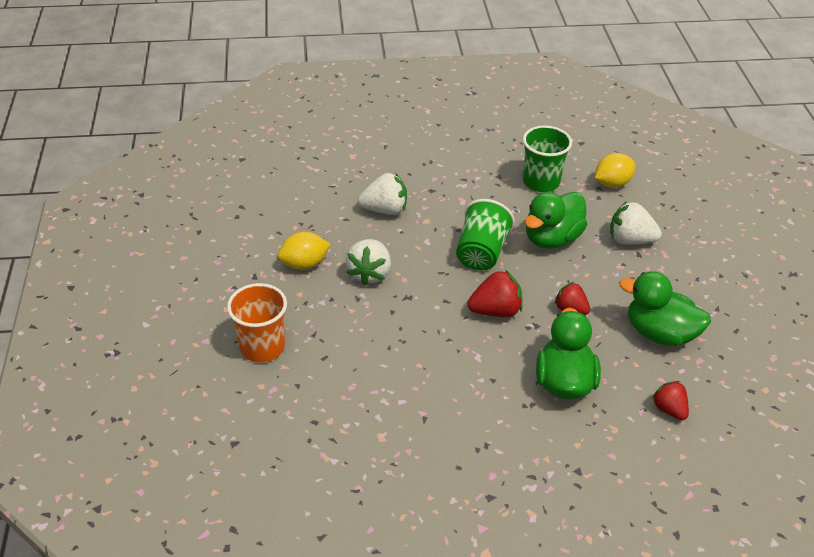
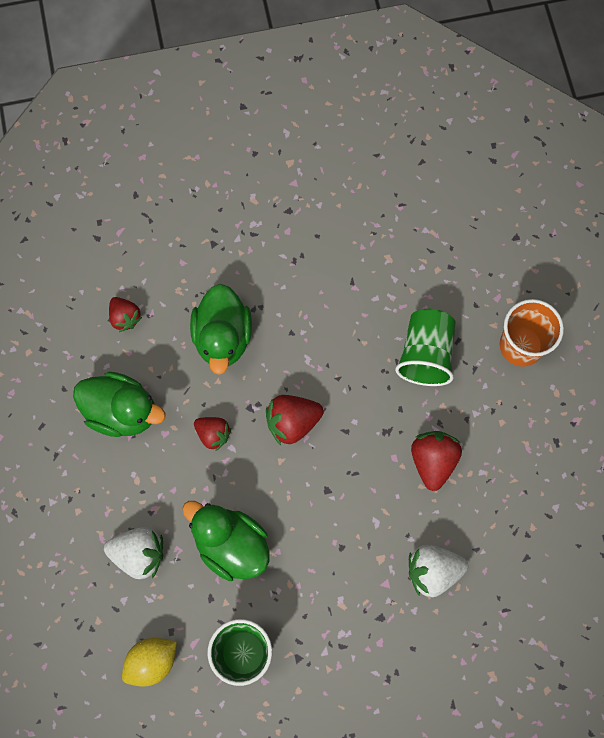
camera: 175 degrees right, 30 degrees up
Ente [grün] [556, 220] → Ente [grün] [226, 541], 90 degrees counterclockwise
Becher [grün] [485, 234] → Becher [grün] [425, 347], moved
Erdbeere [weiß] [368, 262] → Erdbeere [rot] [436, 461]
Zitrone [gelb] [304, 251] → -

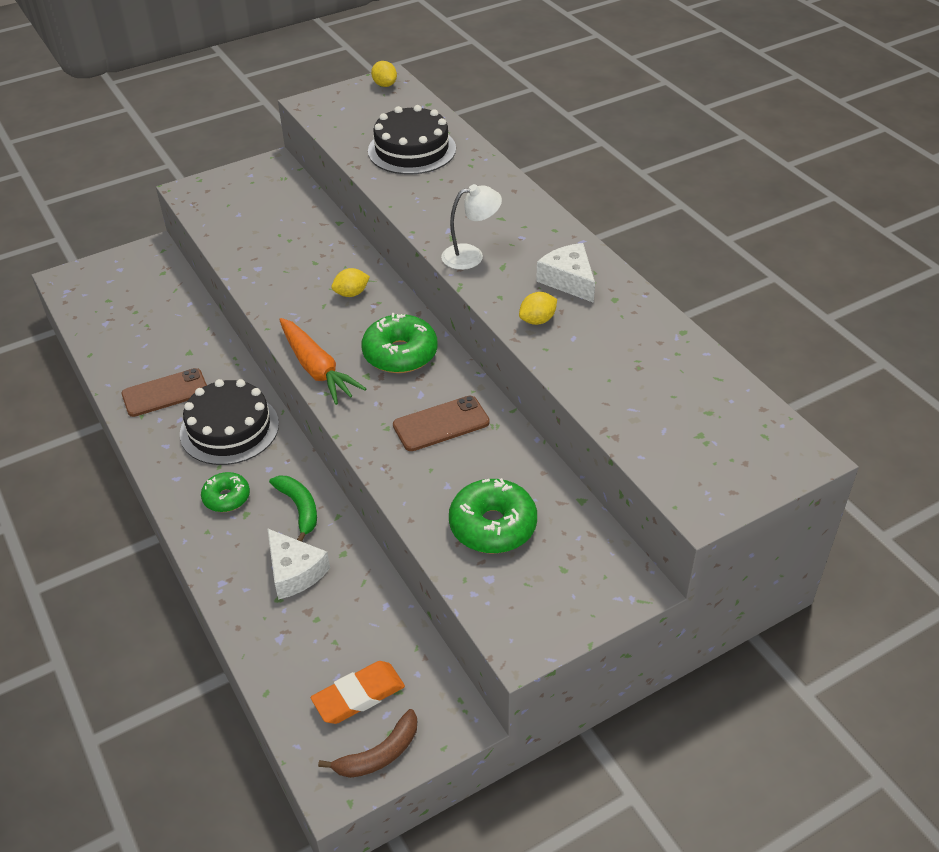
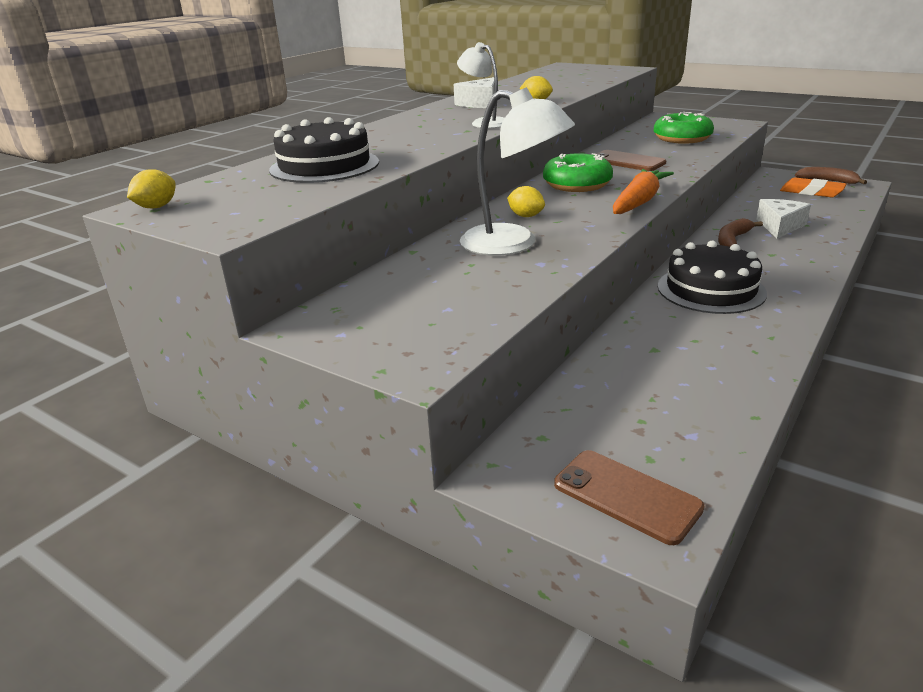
camera: 115 degrees left, 15 degrees down
- → Lampe [weiß] [517, 171]
Handy [braun] [164, 392] → Handy [braun] [629, 497], moved
Banane [grün] [293, 508] → Banane [braun] [740, 232]
Donut [grün] [225, 492] → -

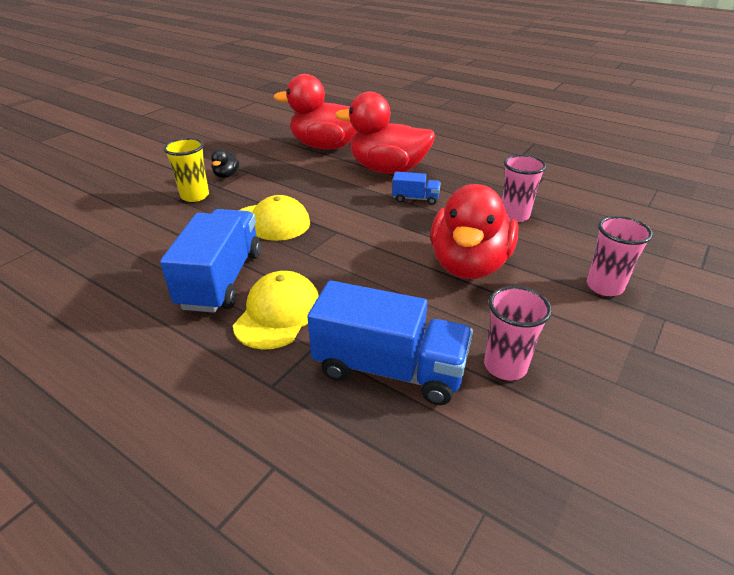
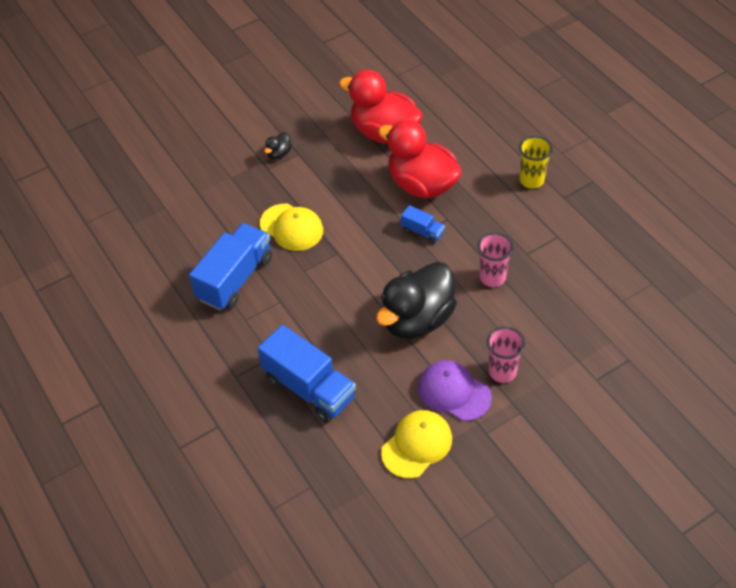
camera: 25 degrees right, 15 degrees up
Ente [rot] [474, 231] → Ente [schwarz] [416, 300]
Kappe [gelb] [276, 310] → Kappe [gelb] [416, 444], moved
- → Kappe [lila] [455, 390]
Becher [gelb] [186, 170] → Becher [gelb] [536, 162], moved
Becher [rosa] [518, 333] → -

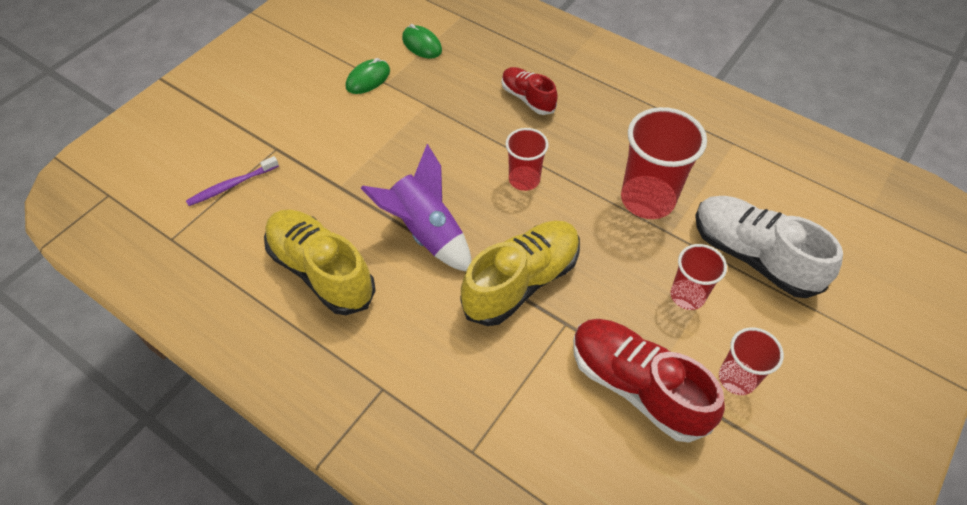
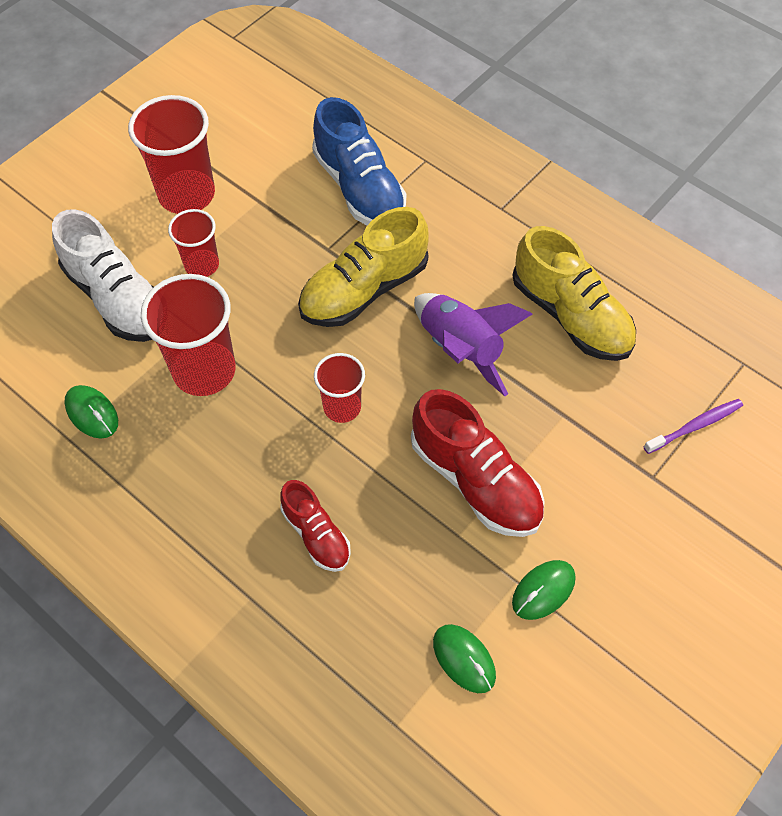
camera: 175 degrees left, 5 degrees up
- → Computermaus [grün] [91, 412]
Becher [rot] [751, 361] → Becher [rot] [171, 154], x1.71
- → Schuh [blau] [359, 161]
Schuh [rot] [649, 380] → Schuh [rot] [477, 463], moved

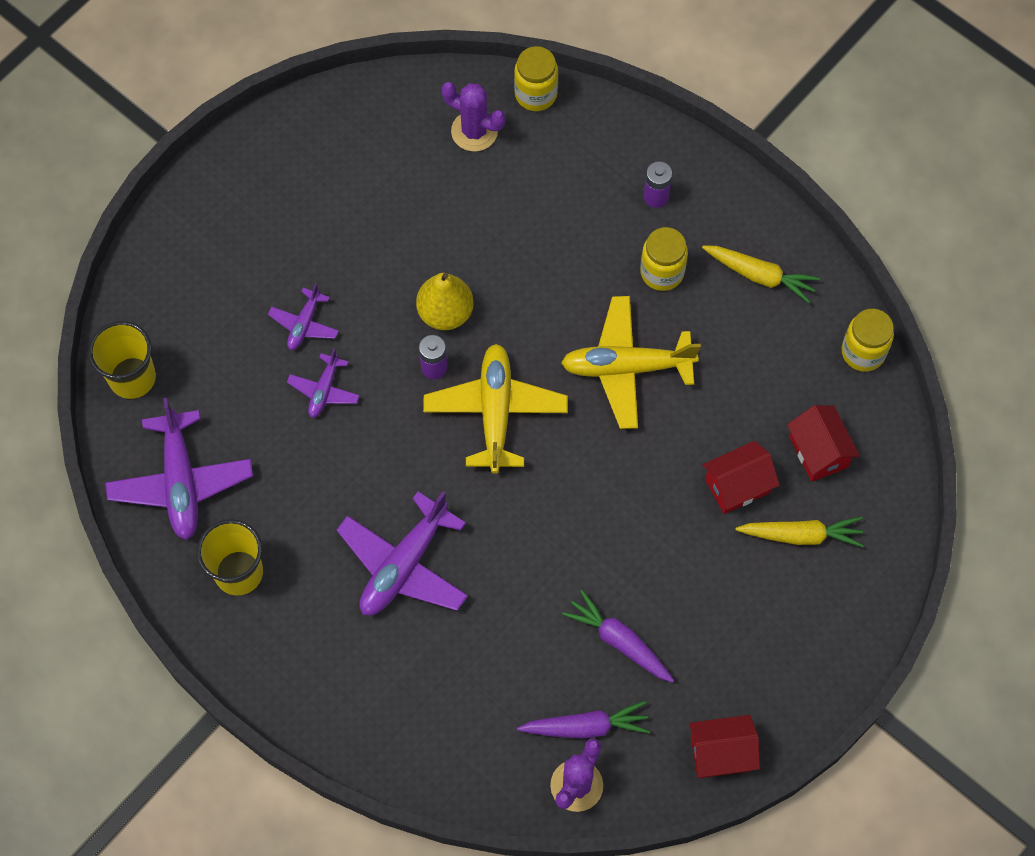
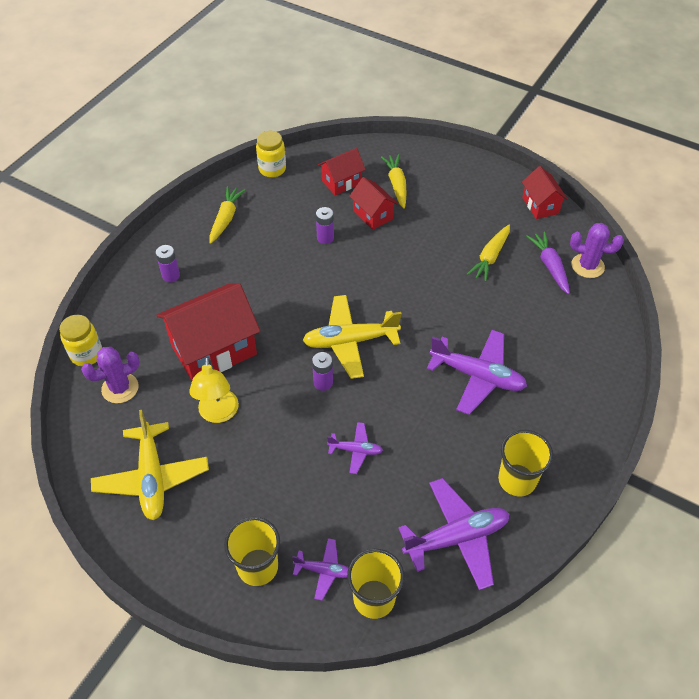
camera: 100 degrees left, 15 degrees down
Kaktus [lila] [473, 117] → Kaktus [lila] [110, 375], 45 degrees clockwise
Flugzeug [gelb] [631, 362] → Flugzeug [gelb] [150, 465], moved
- → Haus [rot] [208, 332]
- → Lampe [gelb] [214, 389]
- → Becher [gelb] [252, 551]
Flugzeug [lila] [303, 316] → Flugzeug [lila] [320, 569], moved
- → Batterie [lila] [325, 225]
Karotte [lila] [618, 636] → Karotte [gelb] [488, 253]
Birne [gelb] [445, 301] → -
Einmachglas [gelb] [664, 259] → -

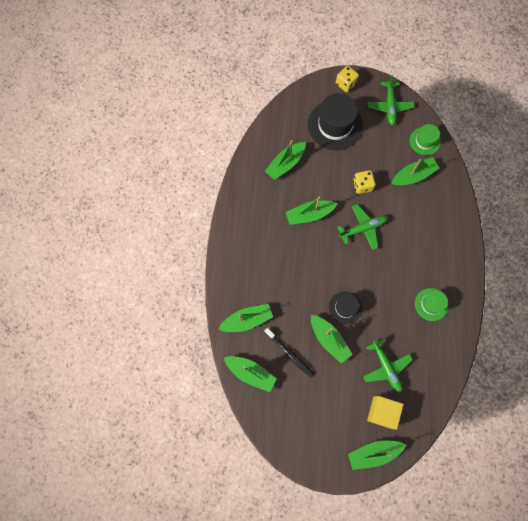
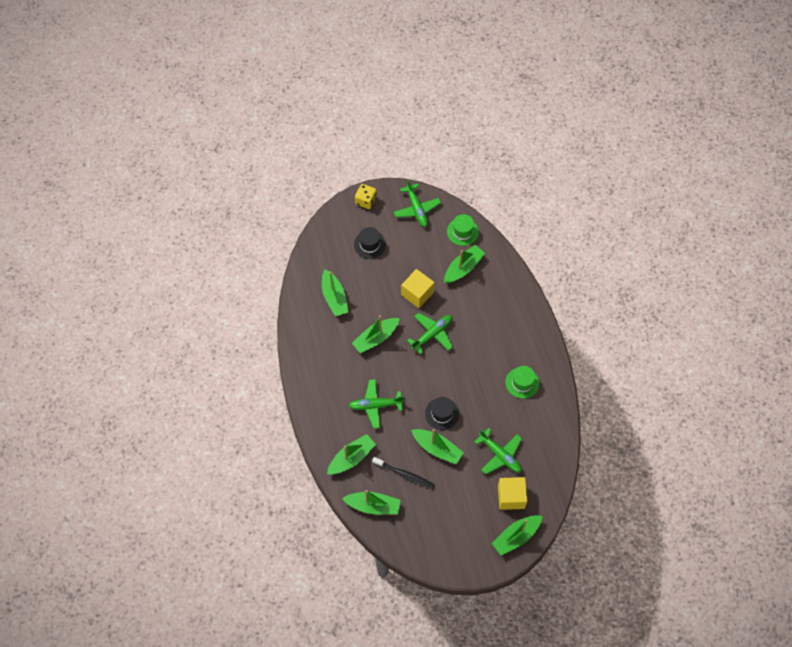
camera: 20 degrees left, 10 degrees down
Boot [grün] [285, 160] → Boot [grün] [335, 292], 45 degrees counterclockwise
- → Flugzeug [grün] [376, 404]
Hut [schwarz] [335, 121] → Hut [schwarz] [370, 243], x0.56
Spielwürfel [gelb] [364, 182] → Kubus [gelb] [418, 288]

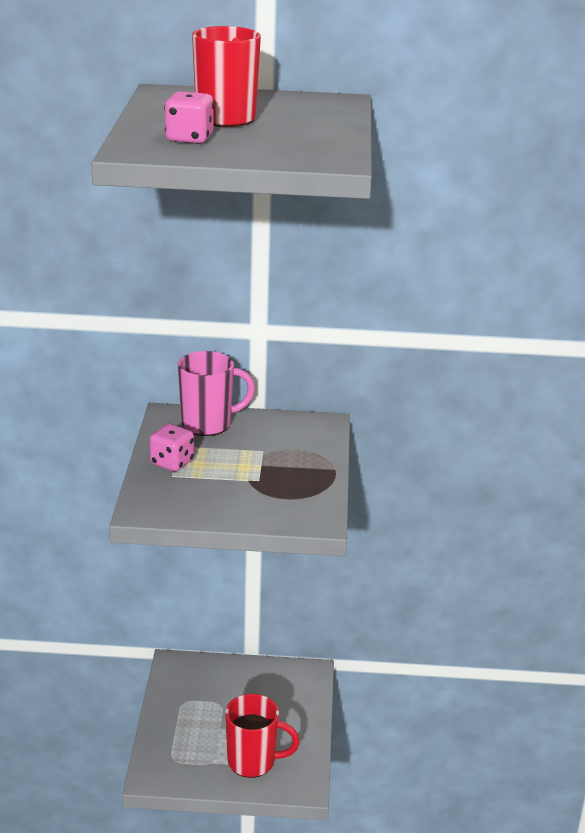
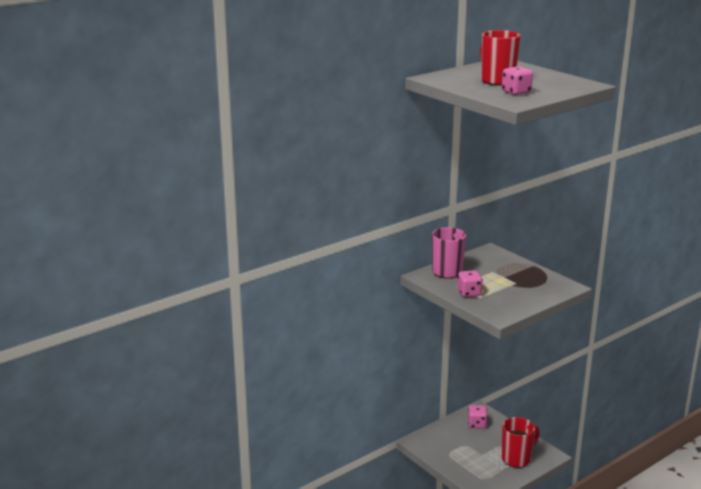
camera: 40 degrees left, 5 degrees down
- → Spielwürfel [rosa] [478, 417]

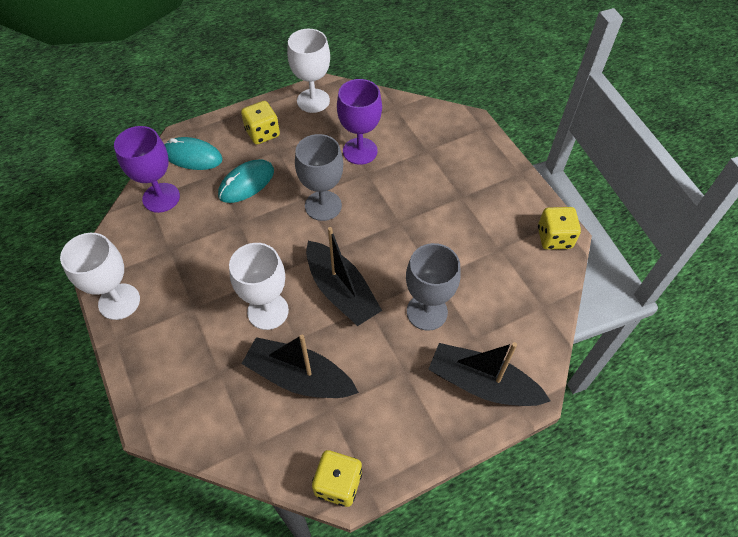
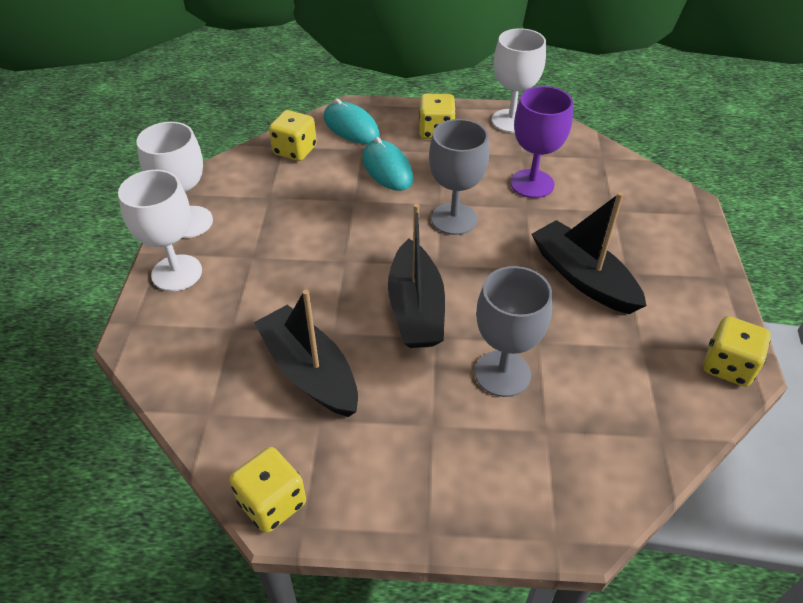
camera: 30 degrees right, 10 degrees down
Kelch [weiß] [259, 286] → Kelch [weiß] [160, 230], moved
Kelch [lila] [147, 169] → Spielwürfel [gelb] [293, 135]
Computermaus [türkis] [246, 181] → Computermaus [türkis] [388, 164], 75 degrees clockwise
Boot [schwarz] [489, 374] → Boot [schwarz] [589, 253], moved

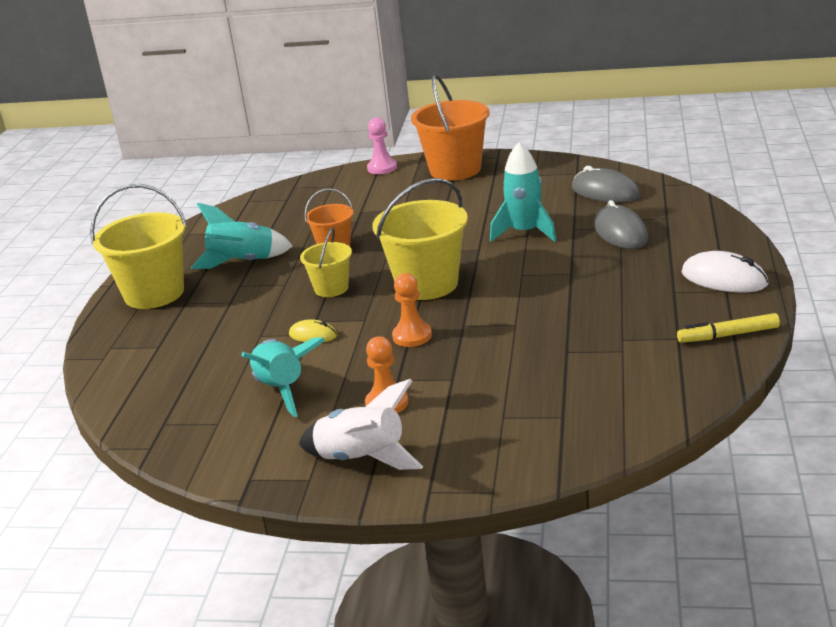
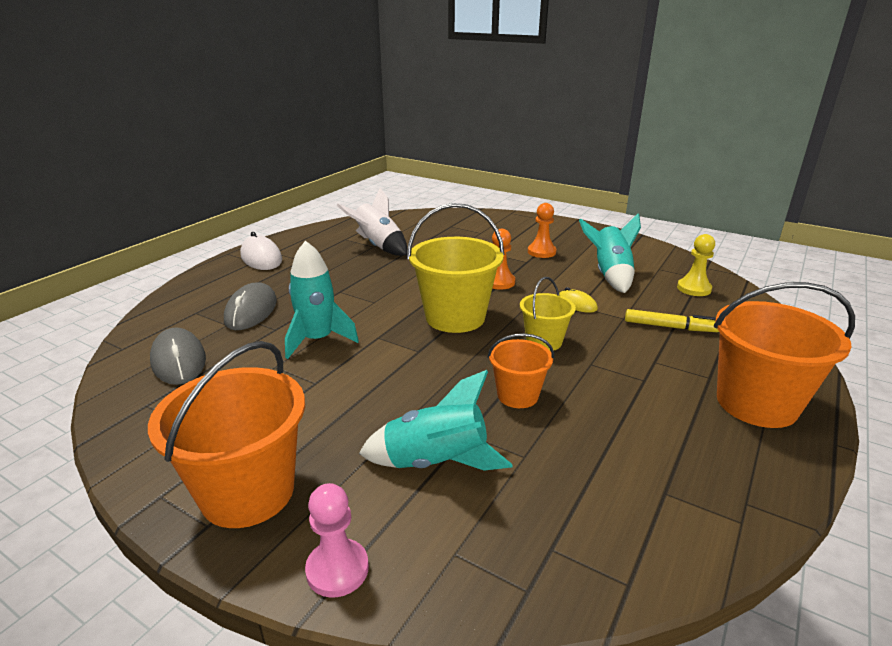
camera: 160 degrees left, 0 degrees up
Rakete [weiß] [361, 424] → Rakete [weiß] [371, 222], moved
Rakete [türkis] [242, 236] → Rakete [türkis] [436, 420], moved
Filzstift [gelb] [728, 328] → Filzstift [gelb] [672, 320], moved
- → Bauer [gelb] [696, 265]
Eimer [gelb] [138, 246] → Eimer [orange] [784, 355]

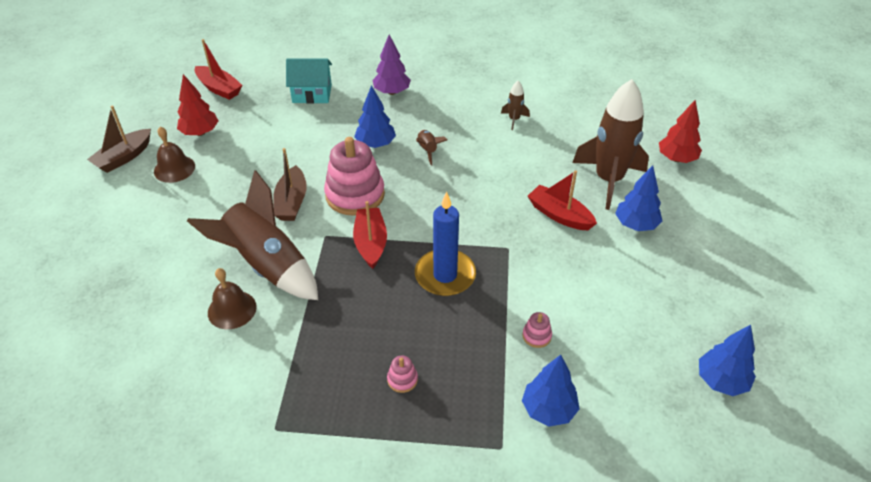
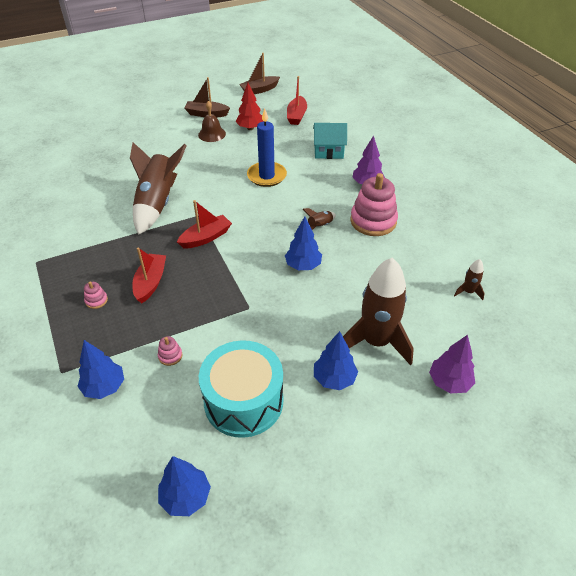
camera: 60 degrees right, 0 degrees up
Boot [rot] [562, 200] → Boot [rot] [149, 275], moved
- → Trommel [türkis] [241, 389]
Boot [braun] [290, 184] → Boot [braun] [259, 73], moved
Kerze [blau] [445, 244] → Kerze [blau] [267, 147], moved
Baum [blau] [375, 116] → Baum [blau] [303, 243], moved
Haus [türkis] [309, 81] → Haus [türkis] [330, 141], 60 degrees counterclockwise
Stapelspielzeug [rosa] [354, 176] → Stapelspielzeug [rosa] [374, 204], moved
Baum [rot] [680, 131] → Baum [lila] [452, 364]
Rakete [braun] [515, 105] → Rakete [braun] [469, 279], moved
Glocke [braun] [232, 298] → -

